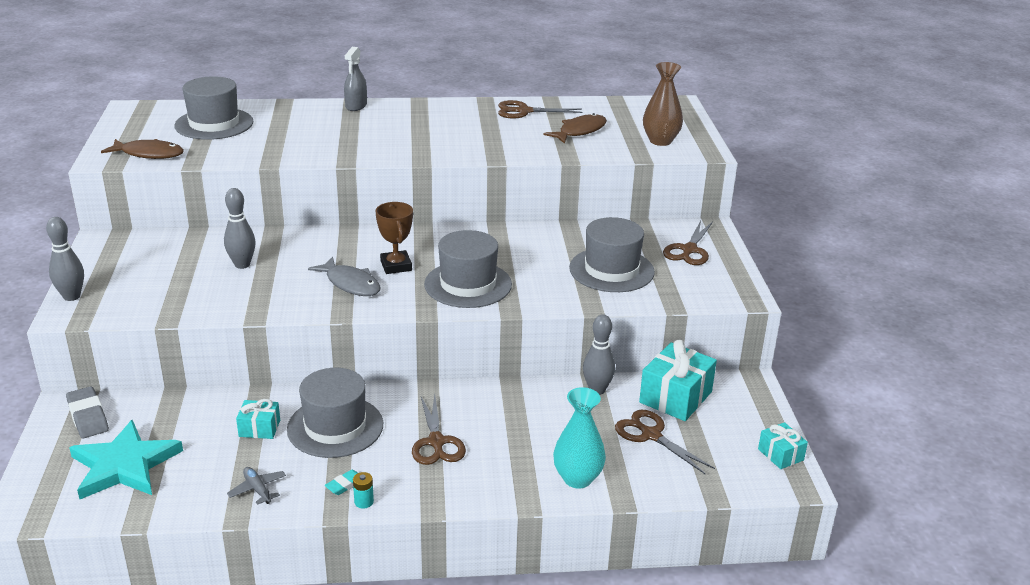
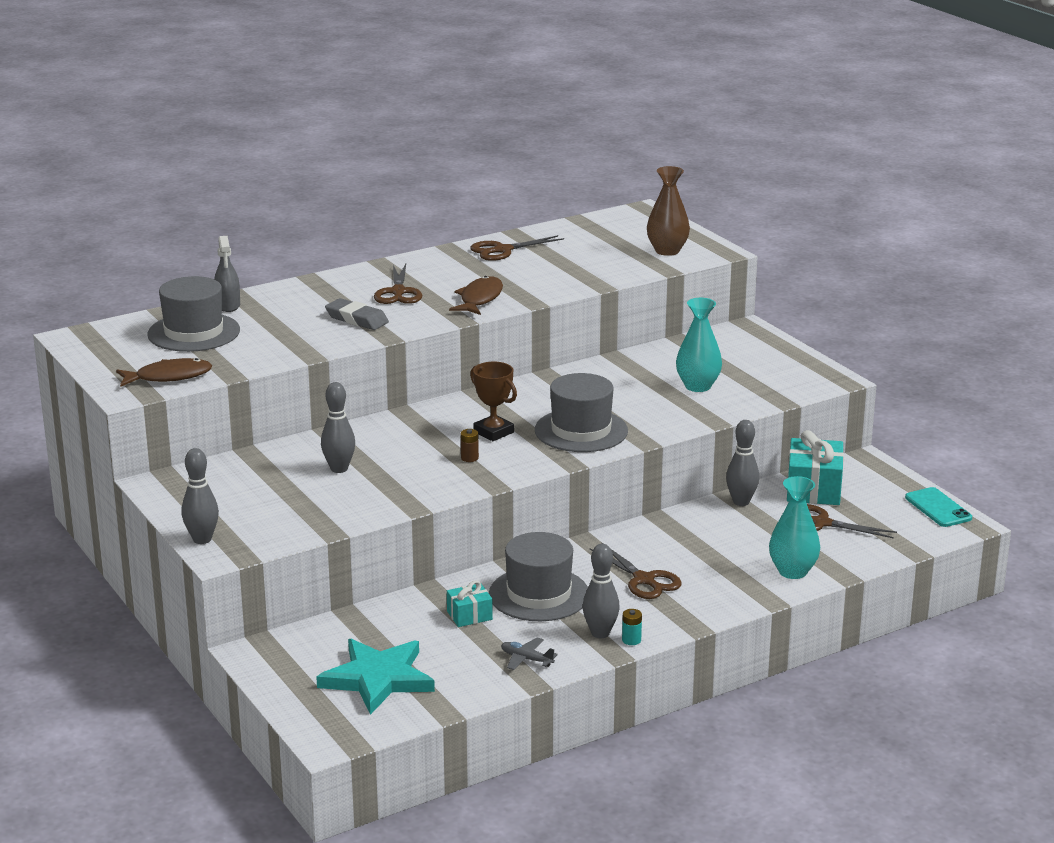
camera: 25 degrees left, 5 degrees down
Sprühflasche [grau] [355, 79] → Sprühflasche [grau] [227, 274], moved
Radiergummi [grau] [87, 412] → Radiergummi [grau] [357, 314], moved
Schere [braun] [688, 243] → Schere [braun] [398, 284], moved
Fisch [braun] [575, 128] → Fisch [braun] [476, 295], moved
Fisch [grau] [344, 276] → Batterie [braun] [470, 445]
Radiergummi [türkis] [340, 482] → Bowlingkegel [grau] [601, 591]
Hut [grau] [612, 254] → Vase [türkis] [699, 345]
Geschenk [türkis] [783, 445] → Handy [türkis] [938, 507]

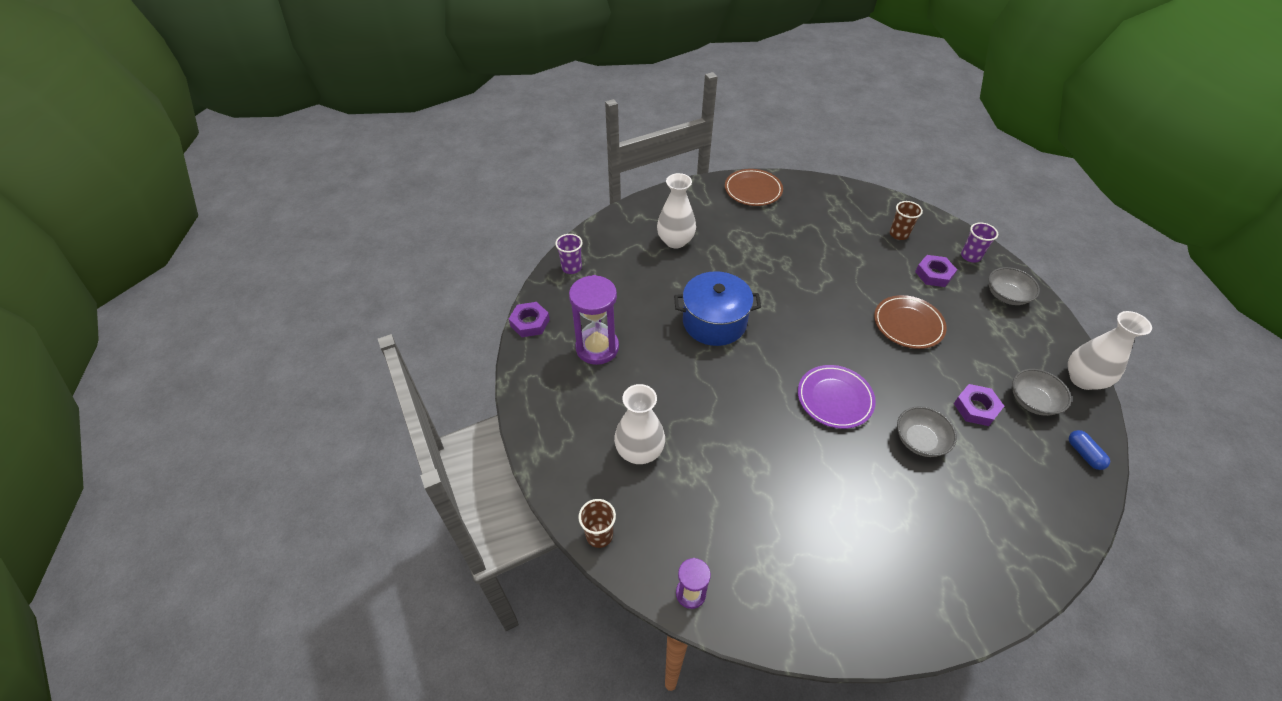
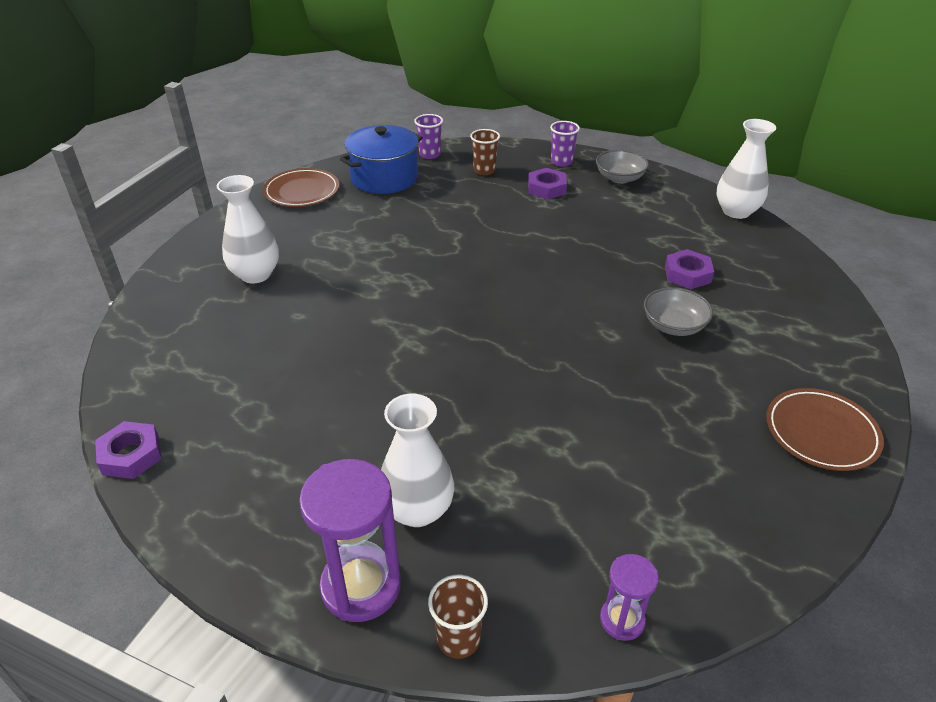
camera: 40 degrees left, 10 degrees down
Sanduhr [lila] [594, 320] → Sanduhr [lila] [350, 540], moved
Kochtopf [blau] [717, 308] → Kochtopf [blau] [381, 159], moved
Becher [lila] [569, 254] → Becher [lila] [428, 136], moved
Teller [braun] [910, 322] → Teller [braun] [825, 429], moved
Teller [lila] [837, 397] → -
Schüssel [grau] [1041, 392] → -
Kapsel [blau] [1089, 450] → -

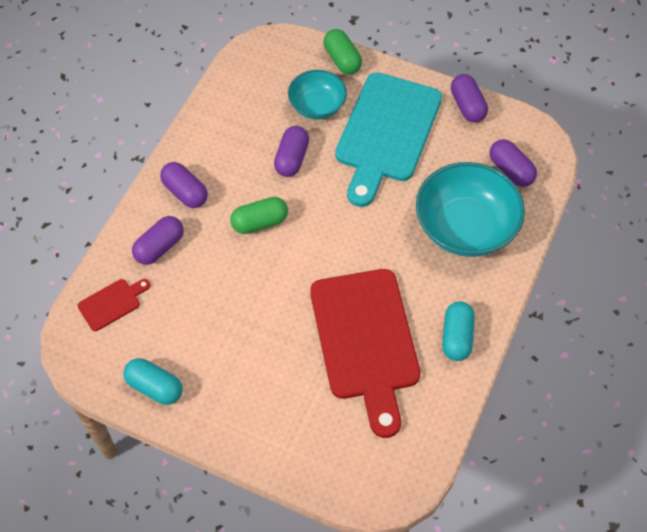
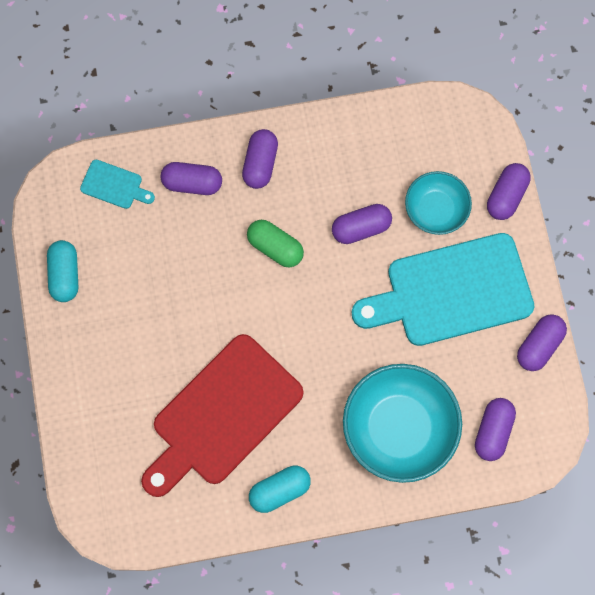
camera: 55 degrees right, 15 degrees up
Schneidebrett [rot] [114, 305] → Schneidebrett [türkis] [117, 184]
Kapsel [grün] [343, 51] → Kapsel [lila] [509, 191]

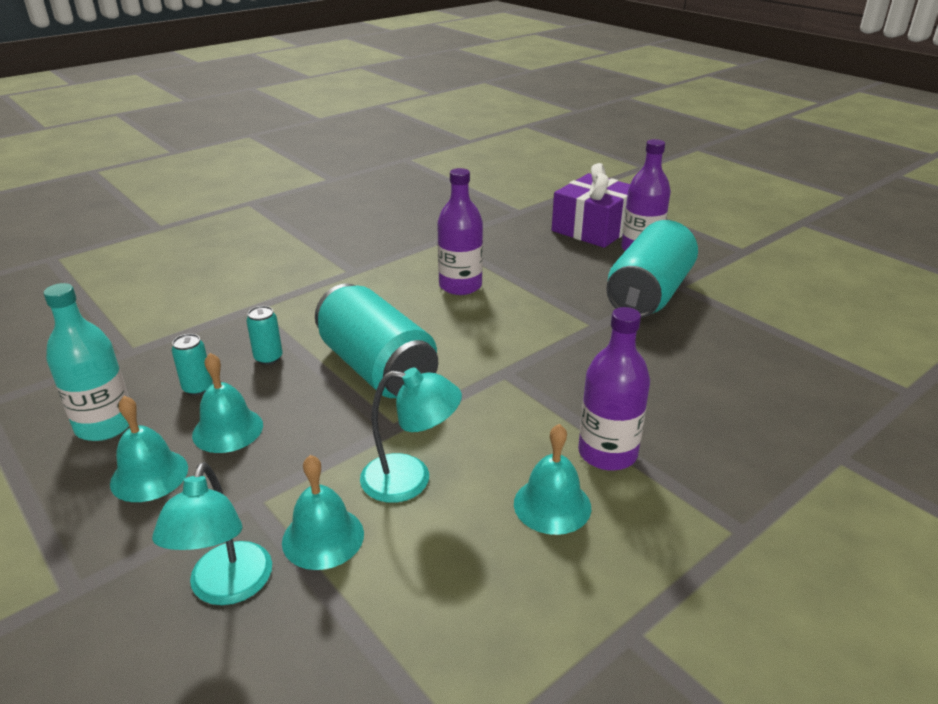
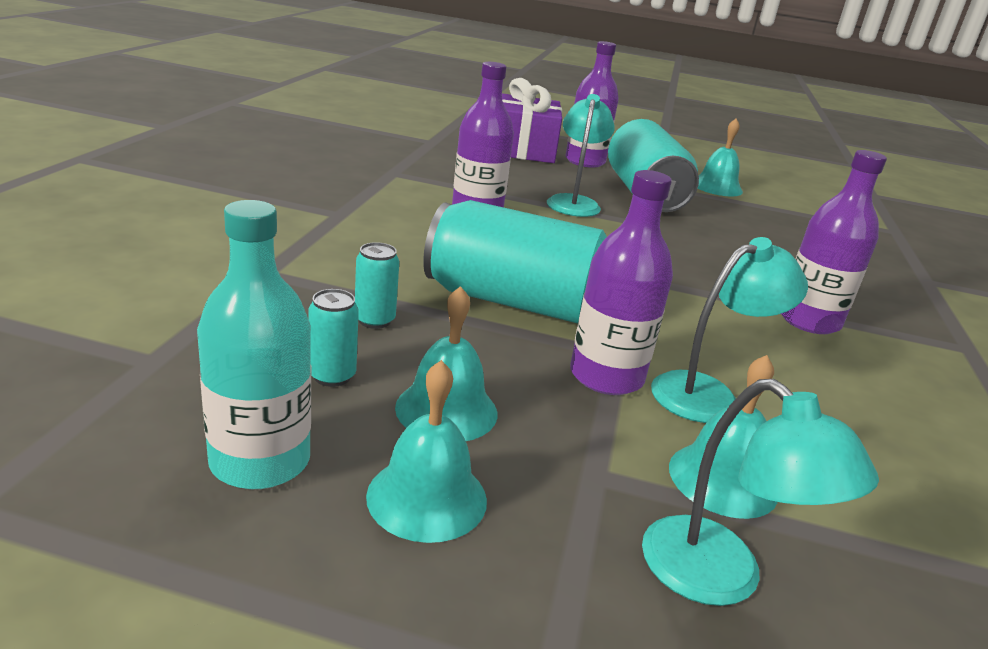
camera: 40 degrees left, 5 degrees down
- → Lampe [türkis] [581, 155]
- → Flasche [lila] [621, 282]
Glocke [türkis] [552, 479] → Glocke [türkis] [720, 157], moved

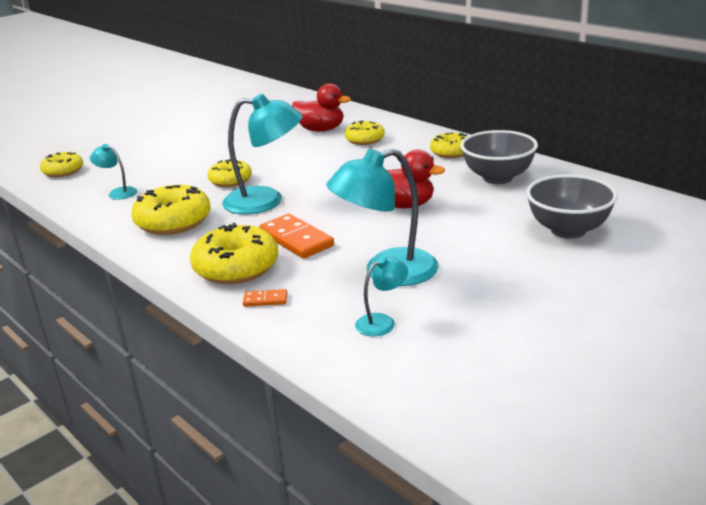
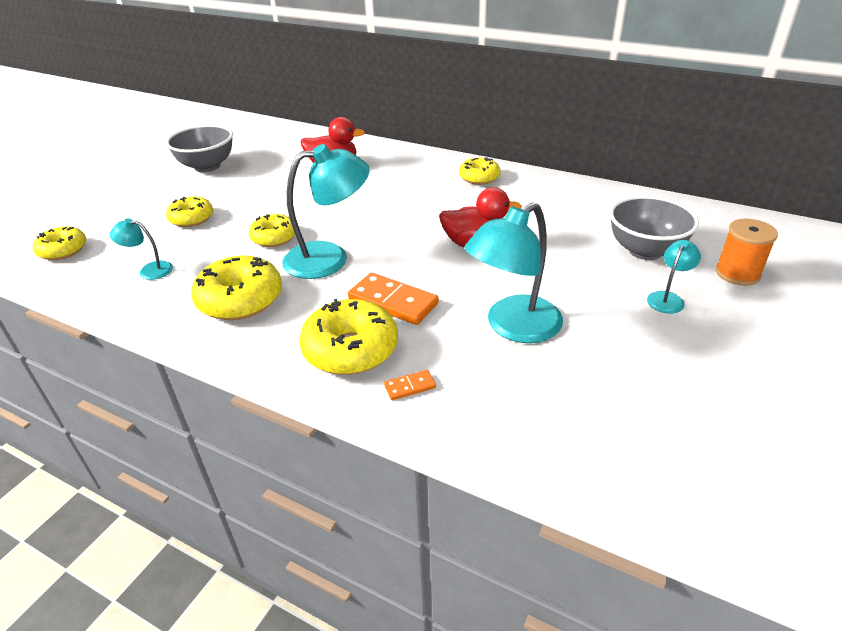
camera: 20 degrees left, 10 degrees up
Schüssel [grau] [499, 157] → Schüssel [grau] [199, 148], moved
Donut [gelb] [365, 132] → Donut [gelb] [189, 212], moved
Lampe [türkis] [381, 296] → Lampe [türkis] [674, 277], moved
- → Garnrolle [orange] [746, 252]

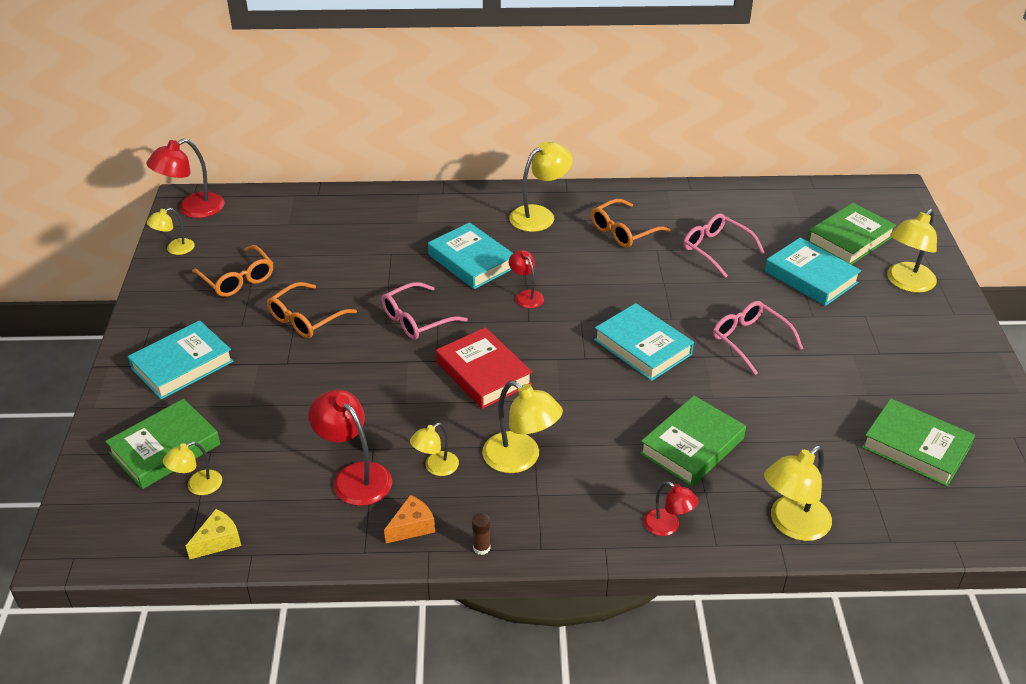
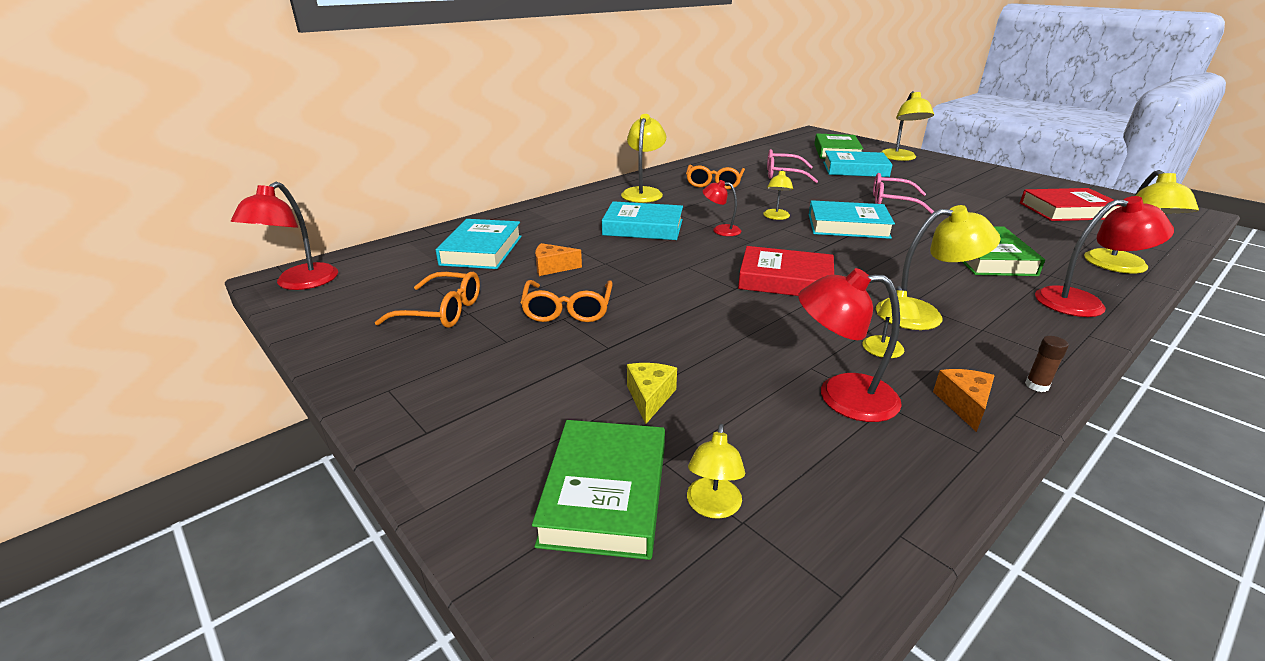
camera: 40 degrees left, 10 degrees down
Buch [türkis] [181, 360] → Buch [türkis] [479, 244], moved
- → Käse [orange] [558, 259]
Käse [gelb] [213, 534] → Käse [gelb] [652, 393], moved
Lampe [gelb] [171, 231] → Lampe [gelb] [778, 195], moved
Buch [grün] [918, 442] → Buch [rot] [1070, 204]
Lampe [rot] [671, 508] → Lampe [rot] [1104, 256], x1.71
Brille [rosa] [425, 311] → -

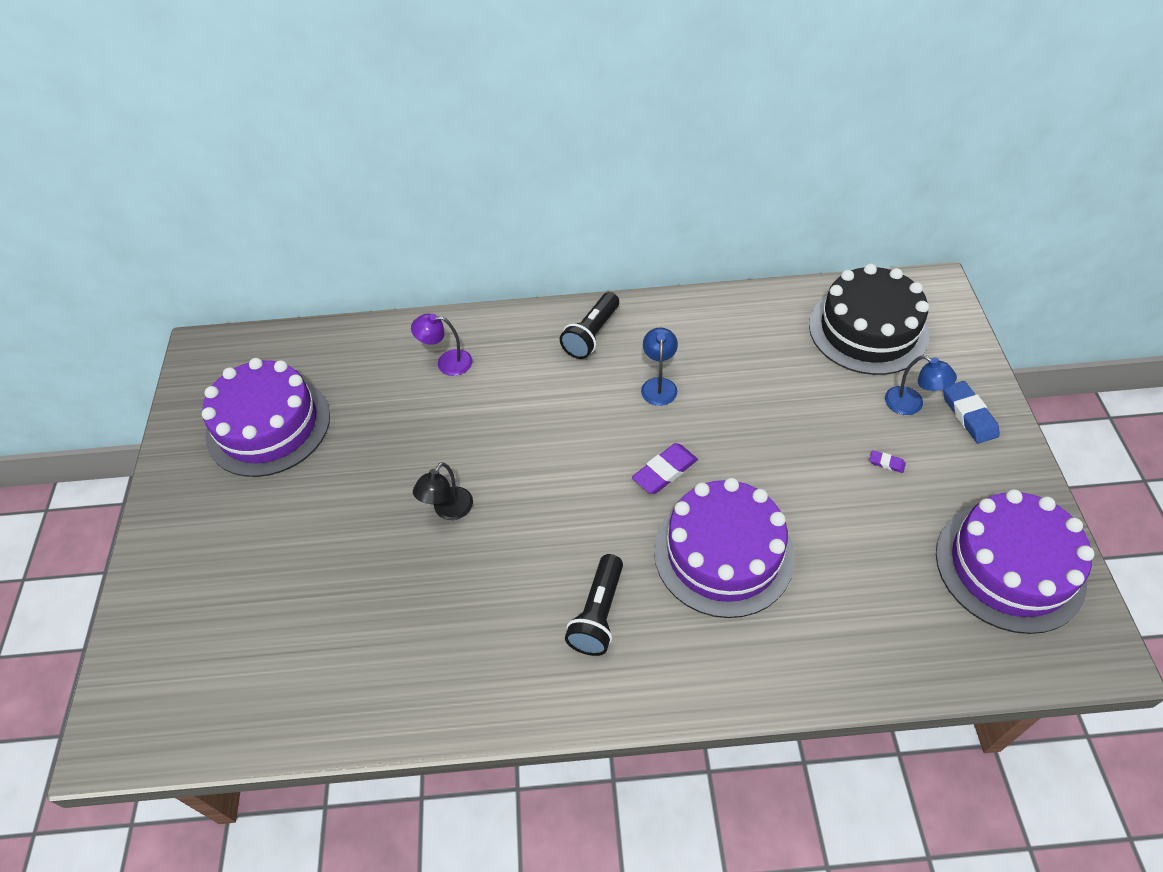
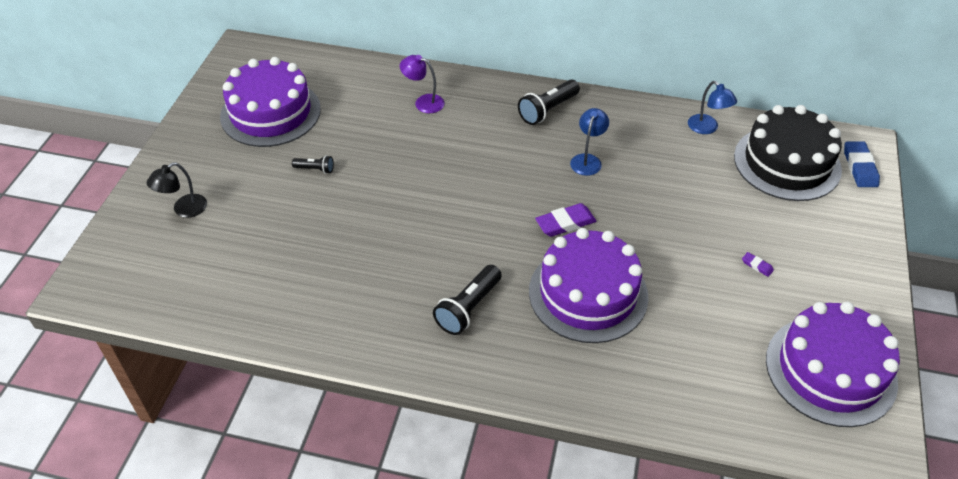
camera: 15 degrees right, 5 degrees down
Lampe [schwarz] [443, 491] → Lampe [schwarz] [177, 190], moved
- → Taschenlampe [schwarz] [313, 164]
Lampe [blau] [921, 385] → Lampe [blau] [712, 107], moved
Radiergummi [blau] [971, 412] → Radiergummi [blau] [862, 164], moved

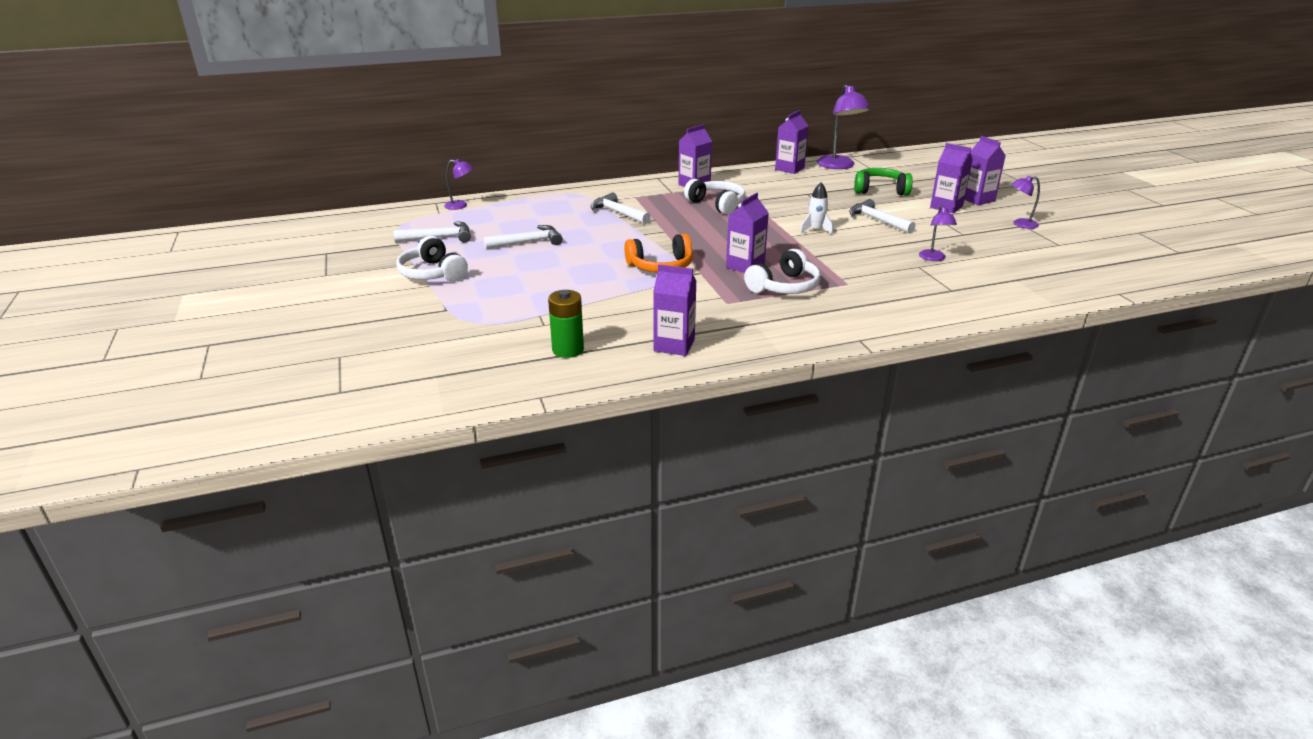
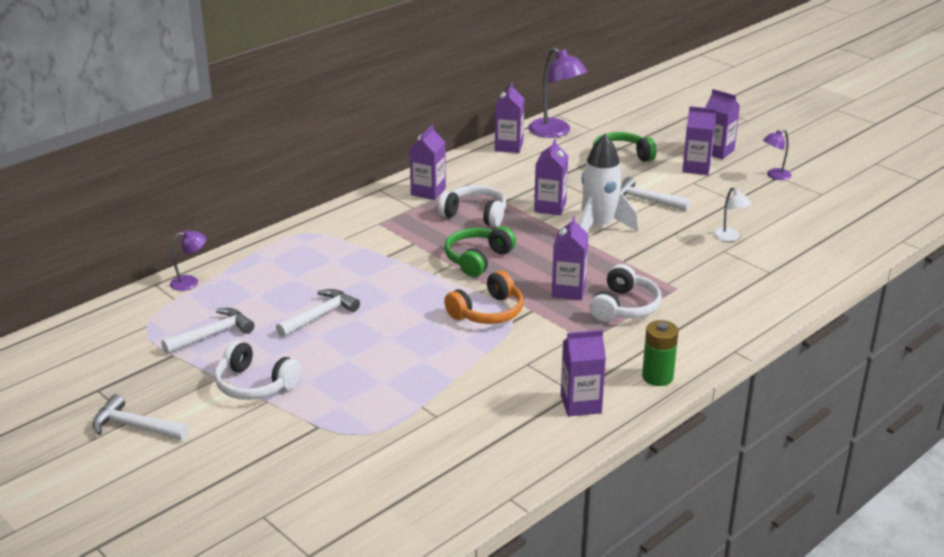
camera: 25 degrees left, 0 degrees up
Hammer [weiß] [621, 208] → Hammer [weiß] [140, 417], moved
- → Kopfhörer [grün] [480, 251]
- → Getränkekarton [lila] [551, 177]
Rakete [weiß] [817, 208] → Rakete [weiß] [608, 183], x1.91
Batterie [grün] [566, 324] → Batterie [grün] [660, 353], moved
Lampe [lila] [938, 233] → Lampe [weiß] [732, 214]

